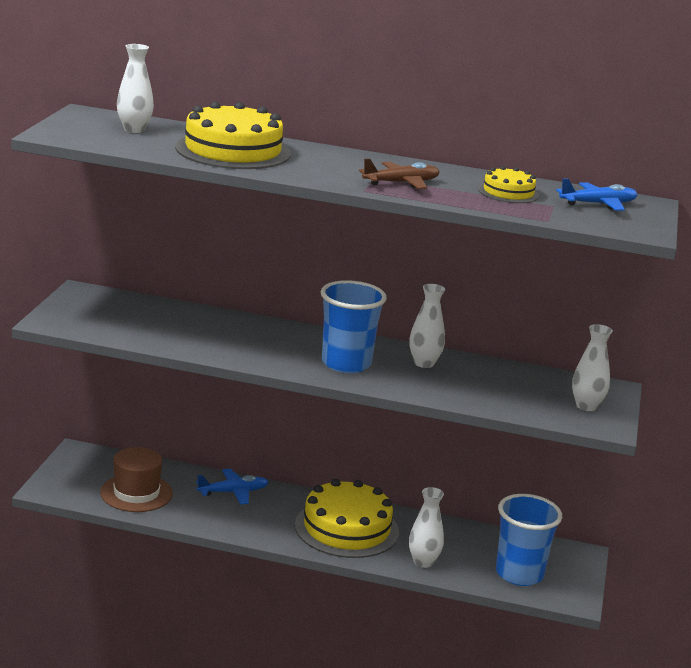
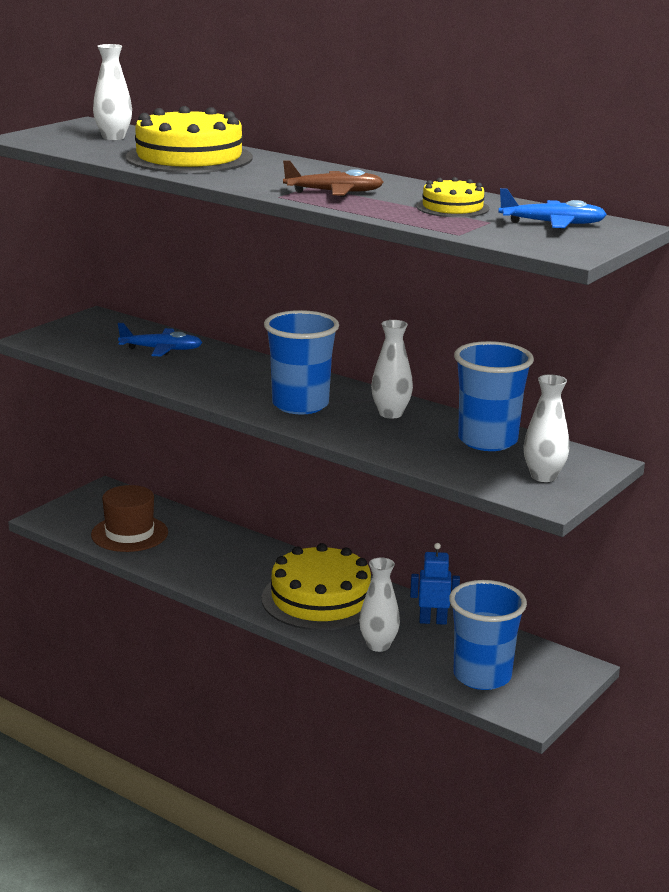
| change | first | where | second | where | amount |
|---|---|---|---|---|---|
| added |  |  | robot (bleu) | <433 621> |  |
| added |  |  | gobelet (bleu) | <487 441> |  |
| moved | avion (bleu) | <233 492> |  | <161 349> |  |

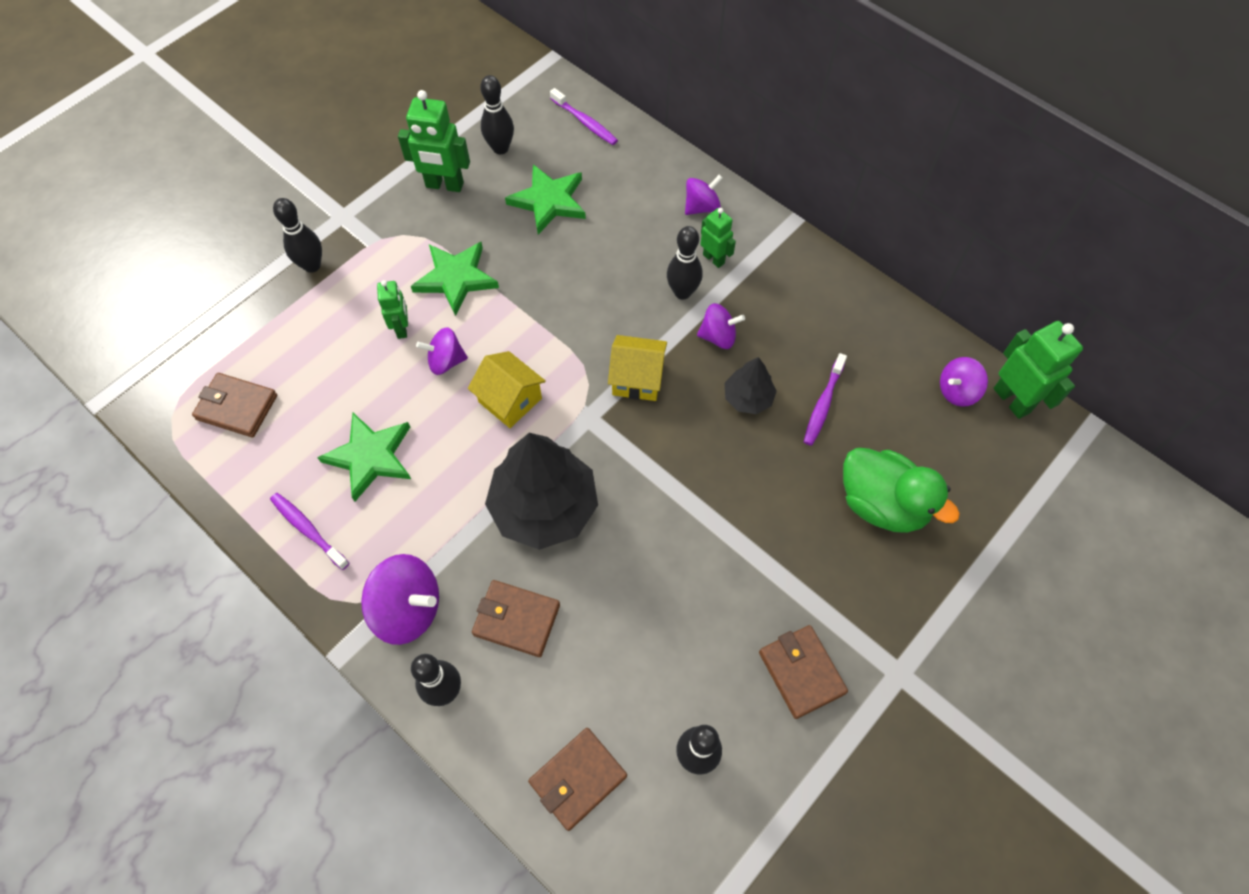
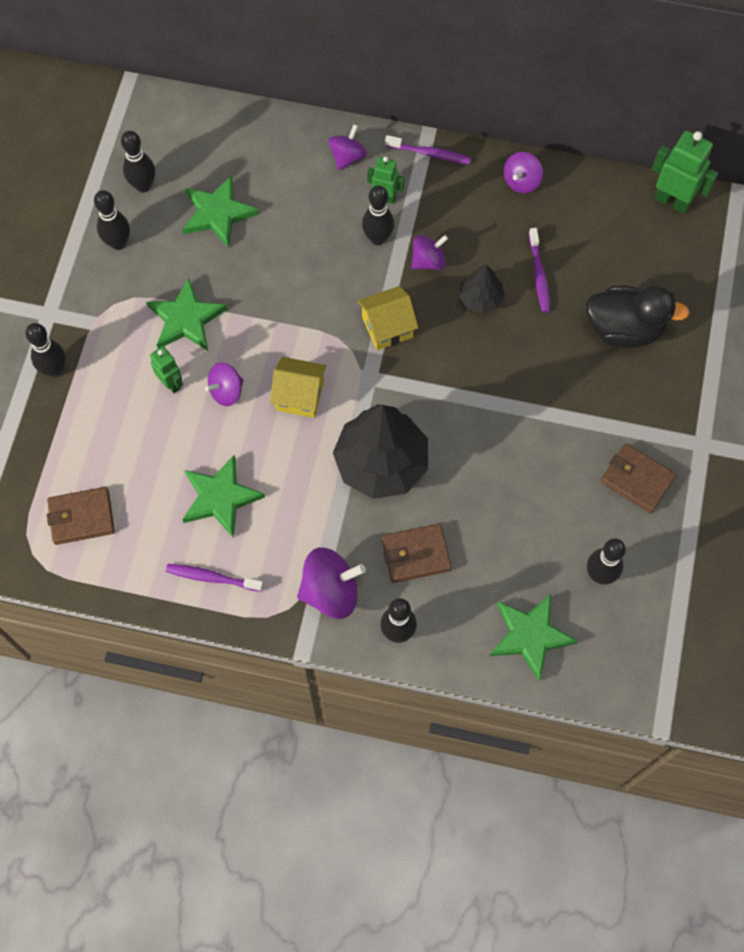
| change | first | where | second | where | amount |
|---|---|---|---|---|---|
| moved | brosse à dents (violet) | <584 122> |  | <429 153> |  |
| moved | toupie (violet) | <957 391> |  | <521 181> |  |
| replaced | robot (vert) | <444 185> | quille (noir) | <118 243> |  |
| replaced | portefeuille (marron) | <578 779> | étoile (vert) | <530 636> |  |
| recoloured | canard (vert) | <882 504> | canard (noir) | <624 329> |  |

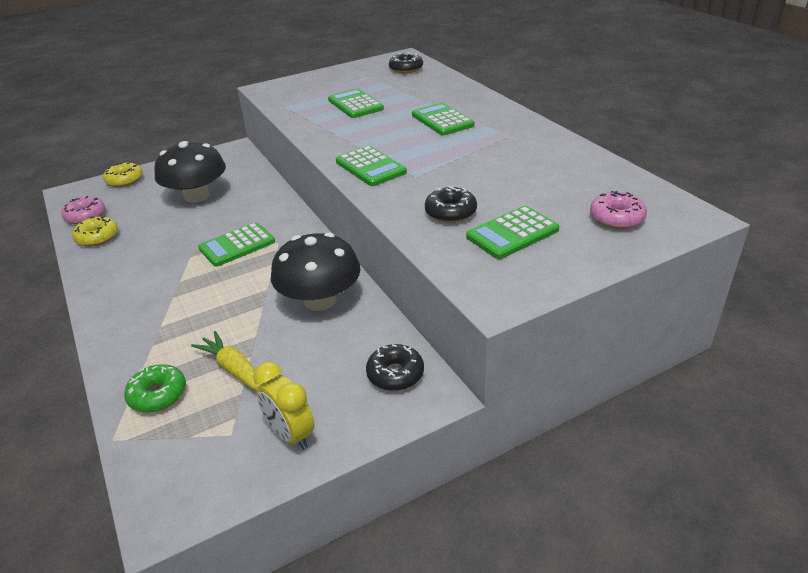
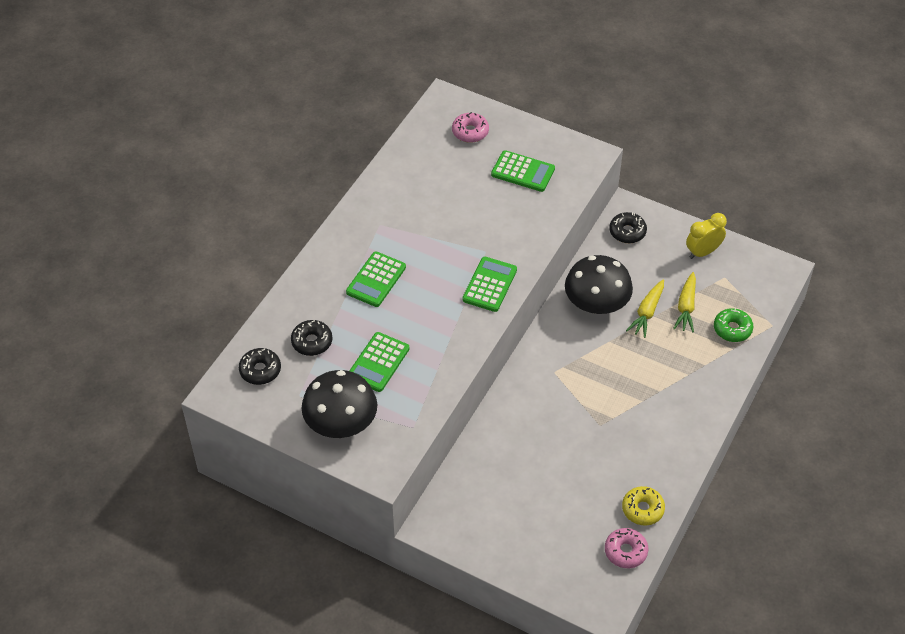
| change | first | where | second | where | amount |
|---|---|---|---|---|---|
| removed | beignet (jaune) | <124 180> |  |  |  |
| removed | calculatrice (vert) | <237 245> |  |  |  |
| added |  |  | carotte (jaune) | <647 312> |  |
| moved | champignon (noir) | <197 196> |  | <341 423> |  |
| moved | beignet (noir) | <450 212> |  | <312 342> |  |
| turned | réveil (jaune) | <290 435> |  | <702 252> | 135 degrees counterclockwise |

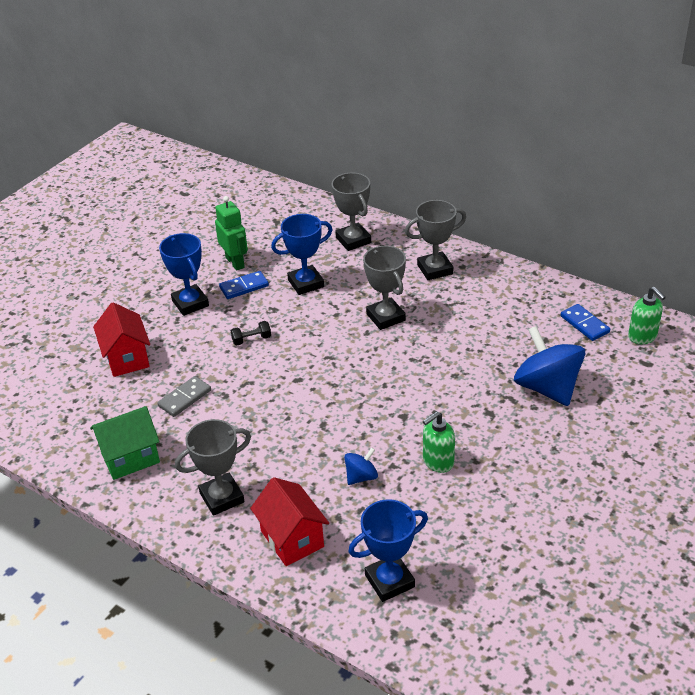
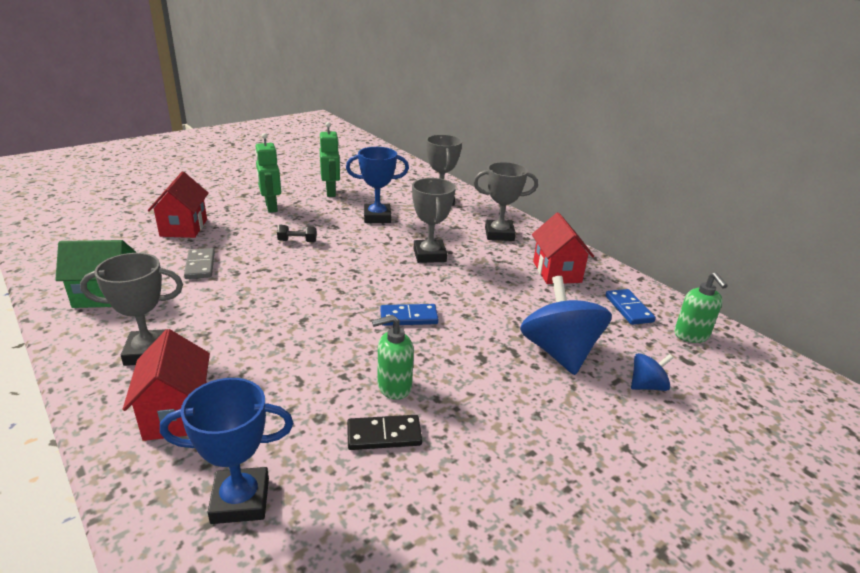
| change | first | where | second | where | amount |
|---|---|---|---|---|---|
| added |  |  | domino (noir) | <384 435> |  |
| added |  |  | maison (rouge) | <557 272> |  |
| moved | domino (bleu) | <244 287> |  | <409 317> |  |
| moved | toupie (bleu) | <361 477> |  | <647 386> |  |
| replaced | trophée (bleu) | <190 303> | robot (vert) | <271 207> |  |
| turned | domino (gris) | <184 398> |  | <200 266> | 75 degrees counterclockwise |

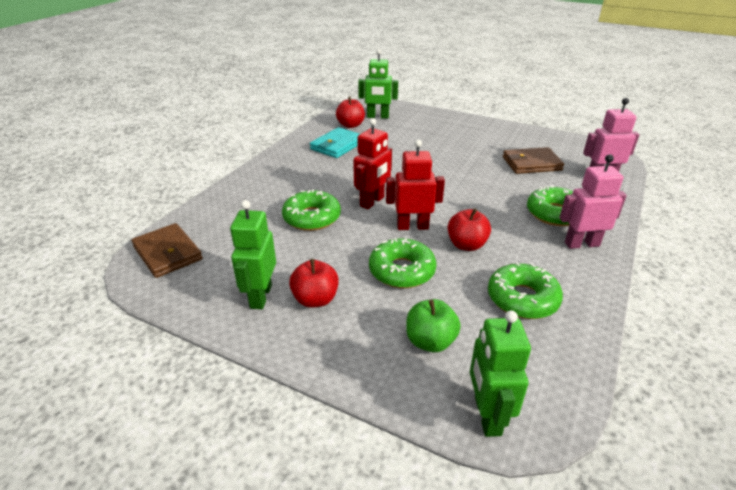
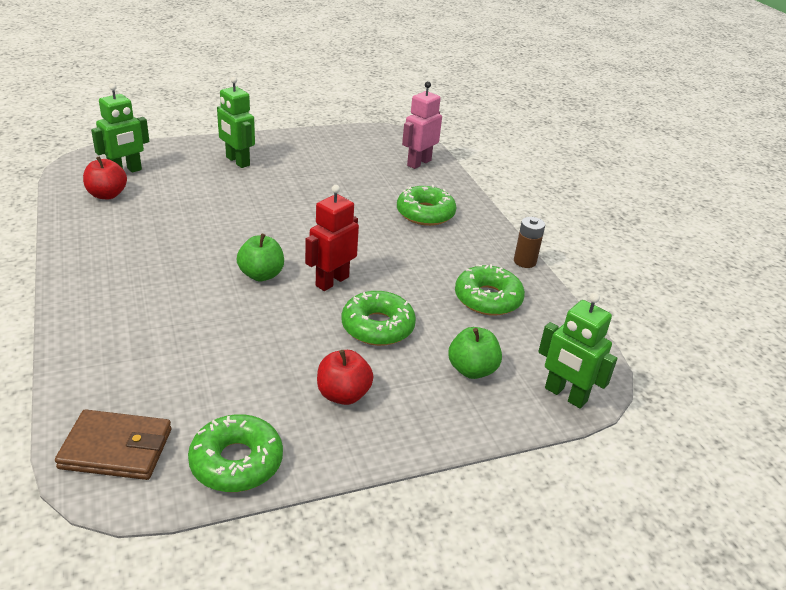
| change | first | where | second | where | amount |
|---|---|---|---|---|---|
| removed | portefeuille (turquoise) | <337 145> |  |  |  |
| removed | pomme (rouge) | <466 245> |  |  |  |
| removed | portefeuille (marron) | <531 164> |  |  |  |
| removed | robot (rose) | <581 244> |  |  |  |
| added |  |  | pile (marron) | <524 261> |  |
| moved | robot (vert) | <260 296> |  | <237 161> |  |
| moved | beignet (vert) | <312 218> |  | <236 462> |  |
| replaced | robot (rouge) | <372 202> | pomme (vert) | <261 275> |  |

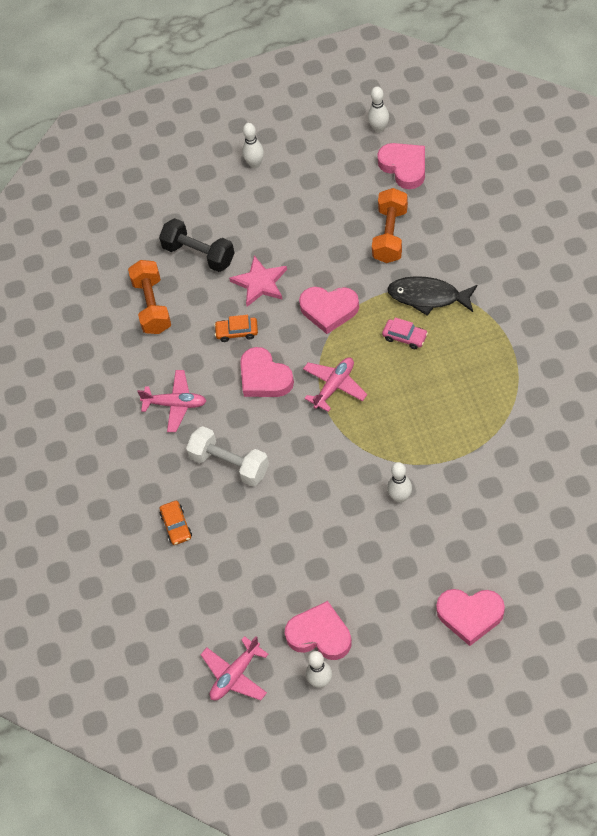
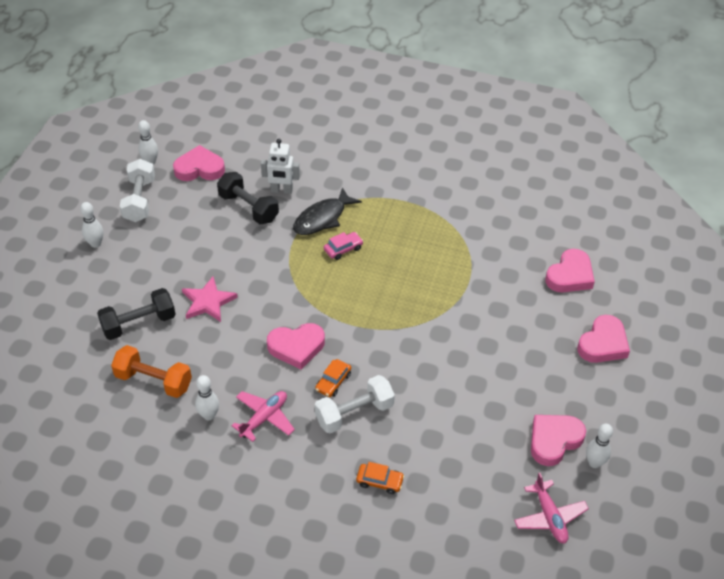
| change | first | where | second | where | amount |
|---|---|---|---|---|---|
| removed | avion (rose) | <334 386> |  |  |  |
| added |  |  | haltère (blanc) | <139 200> |  |
| added |  |  | robot (blanc) | <281 190> |  |
| moved | voiture (orange) | <237 332> |  | <333 382> |  |
| moved | cœur (rose) | <329 310> |  | <570 275> |  |
| moved | quille (blanc) | <400 497> |  | <209 415> |  |
| recoloured | haltère (orange) | <390 235> | haltère (noir) | <248 208> |  |

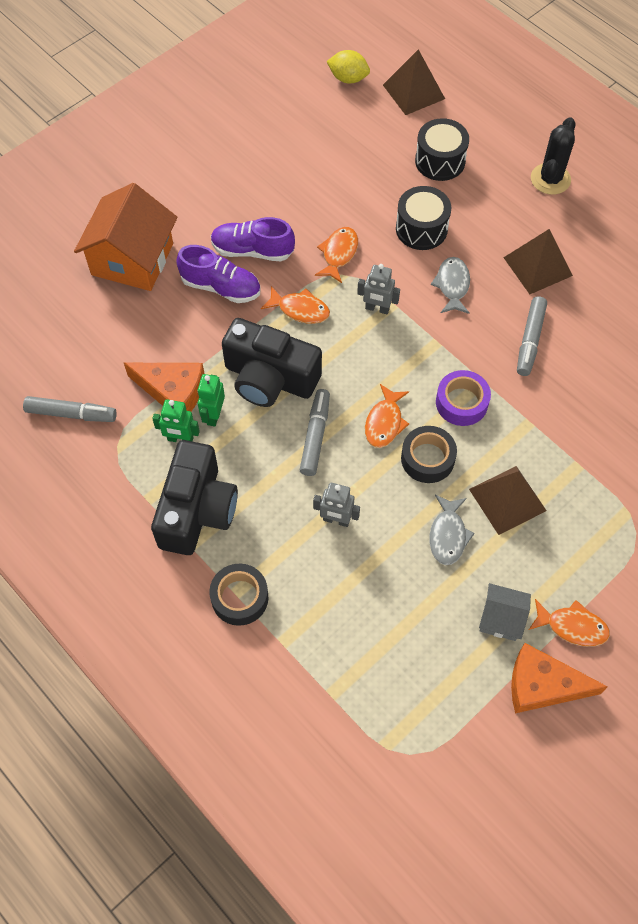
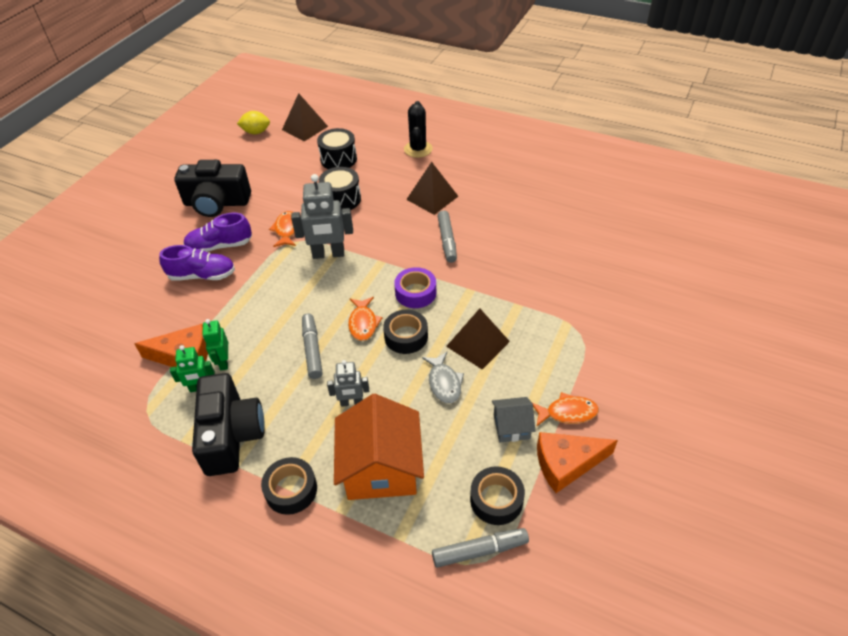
| change | first | where | second | where | amount |
|---|---|---|---|---|---|
| removed | poisson (orange) | <300 310> |  |  |  |
| removed | poisson (gris) | <452 285> |  |  |  |
| added |  |  | ruban adhésif (noir) | <496 500> |  |
| moved | feutre (gris) | <71 414> |  | <480 550> |  |
| moved | maison (orange) | <132 259> |  | <381 468> |  |
| moved | appareil photo (noir) | <270 378> |  | <217 203> |  |
| resized | robot (gris) | <377 308> |  | <328 254> | x1.73 |

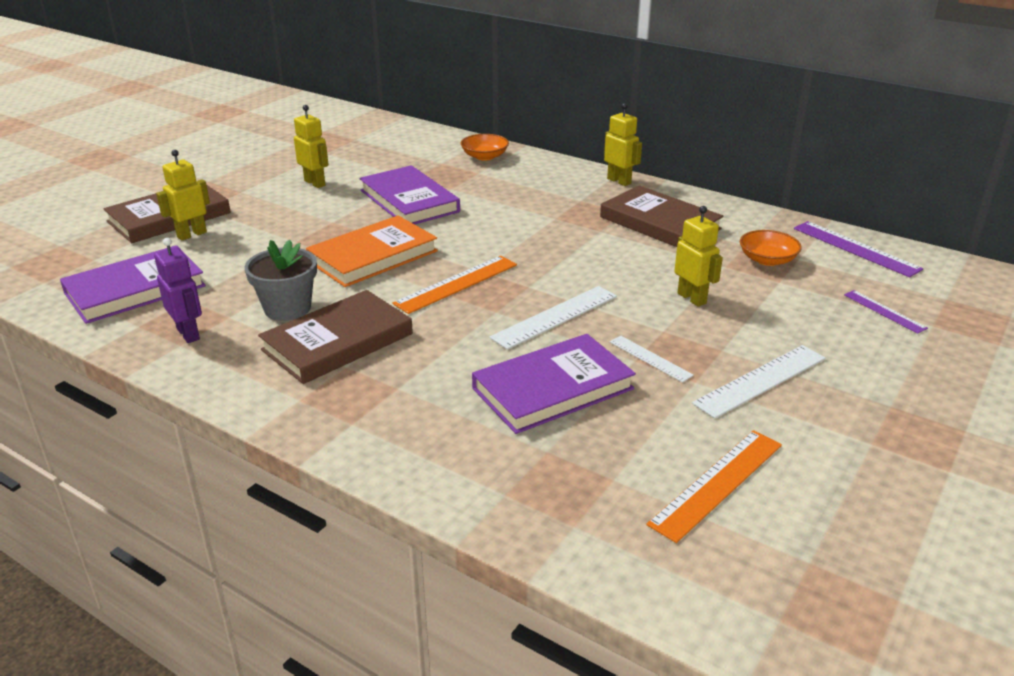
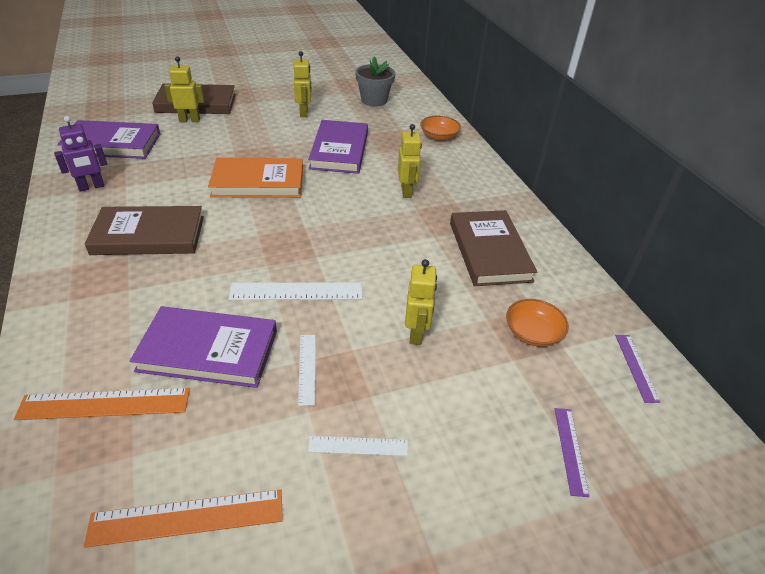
| change | first | where | second | where | amount |
|---|---|---|---|---|---|
| moved | pot de fleurs (gris) | <287 308> |  | <374 100> |  |
| moved | règle (orange) | <456 284> |  | <105 404> |  |
| moved | robot (jaune) | <619 181> |  | <406 191> |  |
| turned | robot (violet) | <188 334> |  | <91 187> | 60 degrees clockwise |
| resized | règle (blanc) | <761 380> |  | <358 446> | x0.59 |
| resized | règle (violet) | <855 248> |  | <636 367> | x0.59 |

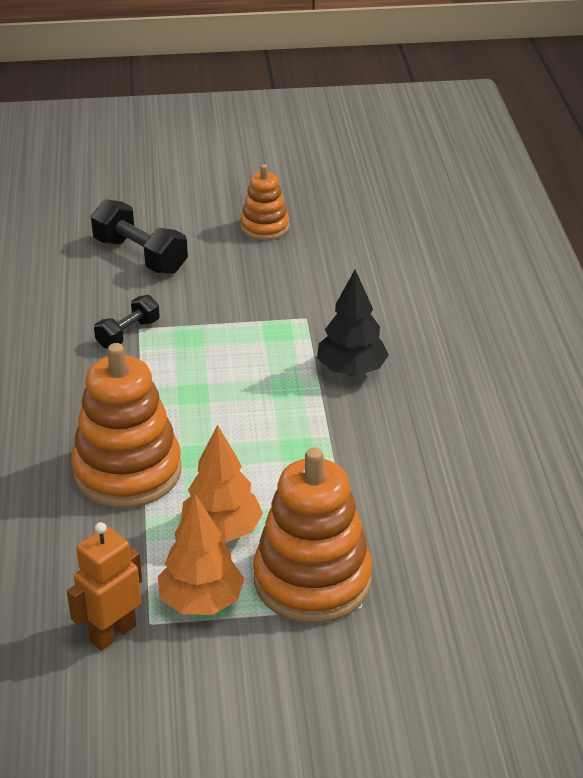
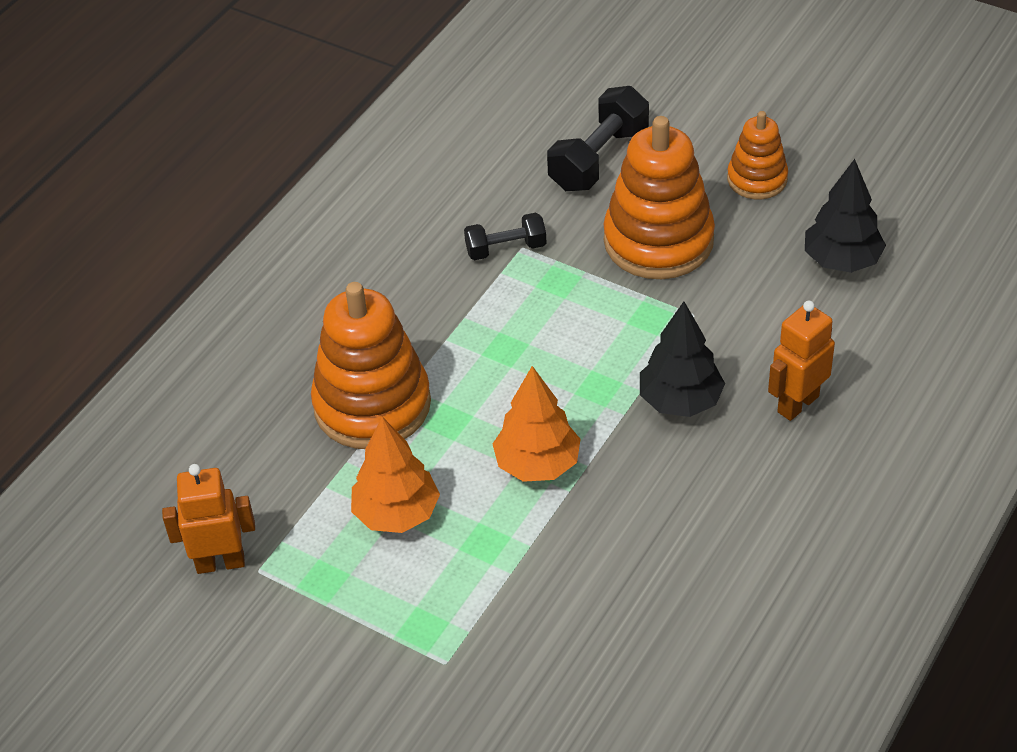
| change | first | where | second | where | amount |
|---|---|---|---|---|---|
| added |  |  | robot (orange) | <797 404> |  |
| added |  |  | arbre (noir) | <842 261> |  |
| moved | arbre (orange) | <201 601> |  | <537 464> |  |
| moved | jouet à empiler (orange) | <312 580> |  | <658 241> |  |
| turned | haltère (noir) | <140 256> |  | <598 159> | 45 degrees clockwise |

